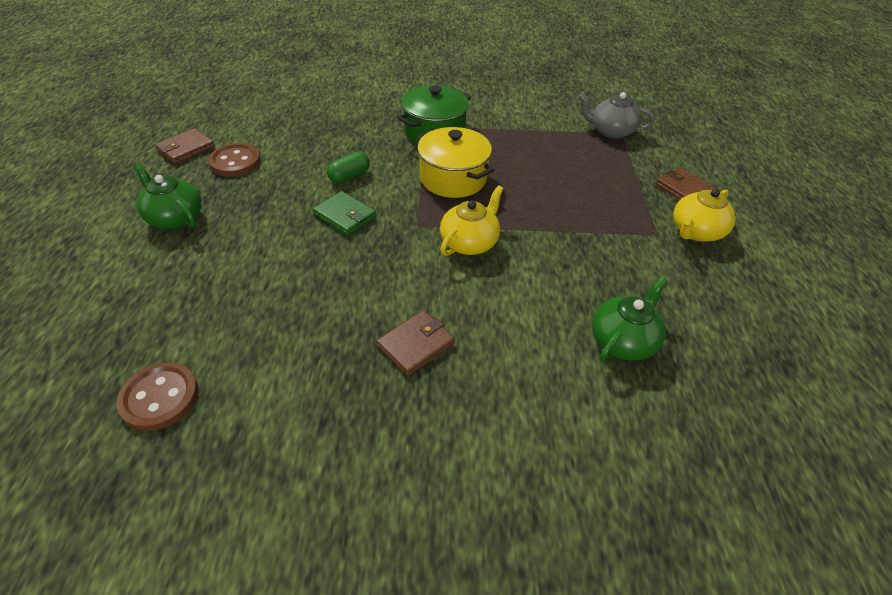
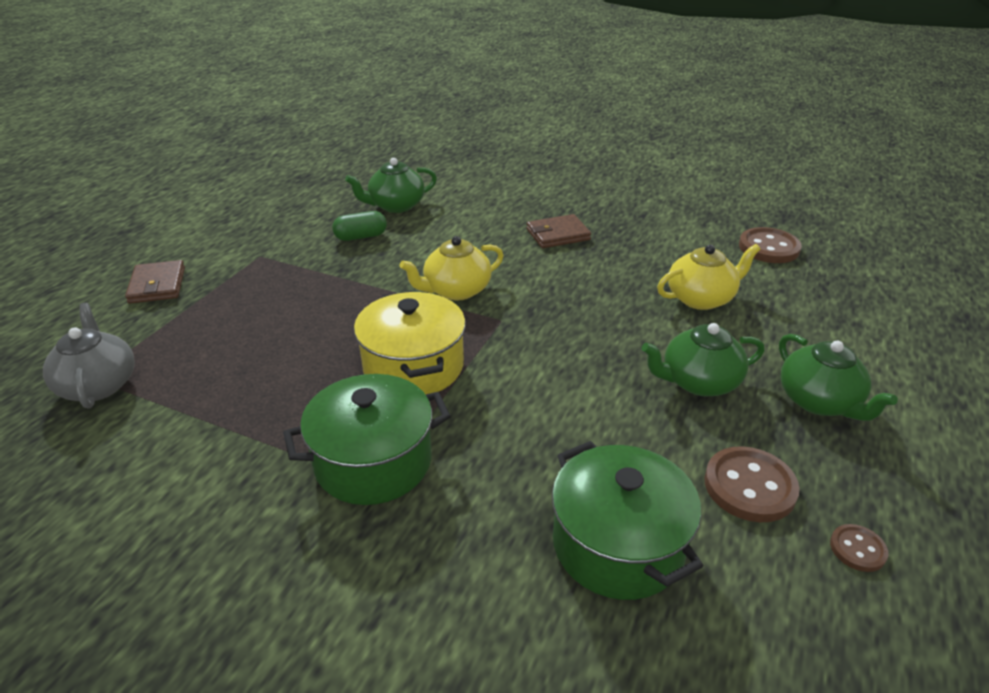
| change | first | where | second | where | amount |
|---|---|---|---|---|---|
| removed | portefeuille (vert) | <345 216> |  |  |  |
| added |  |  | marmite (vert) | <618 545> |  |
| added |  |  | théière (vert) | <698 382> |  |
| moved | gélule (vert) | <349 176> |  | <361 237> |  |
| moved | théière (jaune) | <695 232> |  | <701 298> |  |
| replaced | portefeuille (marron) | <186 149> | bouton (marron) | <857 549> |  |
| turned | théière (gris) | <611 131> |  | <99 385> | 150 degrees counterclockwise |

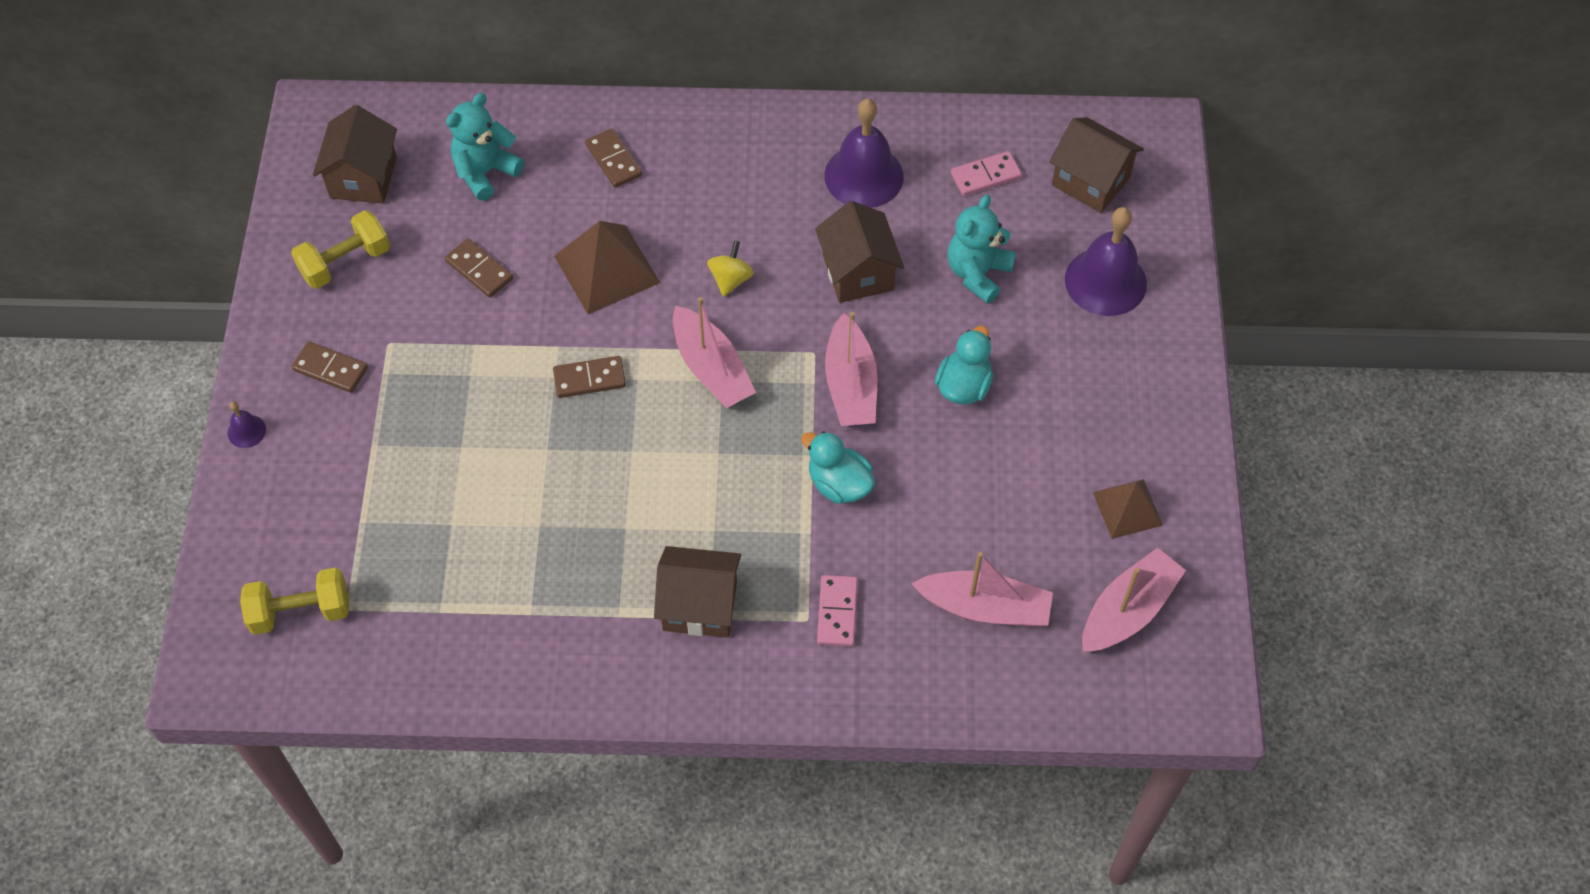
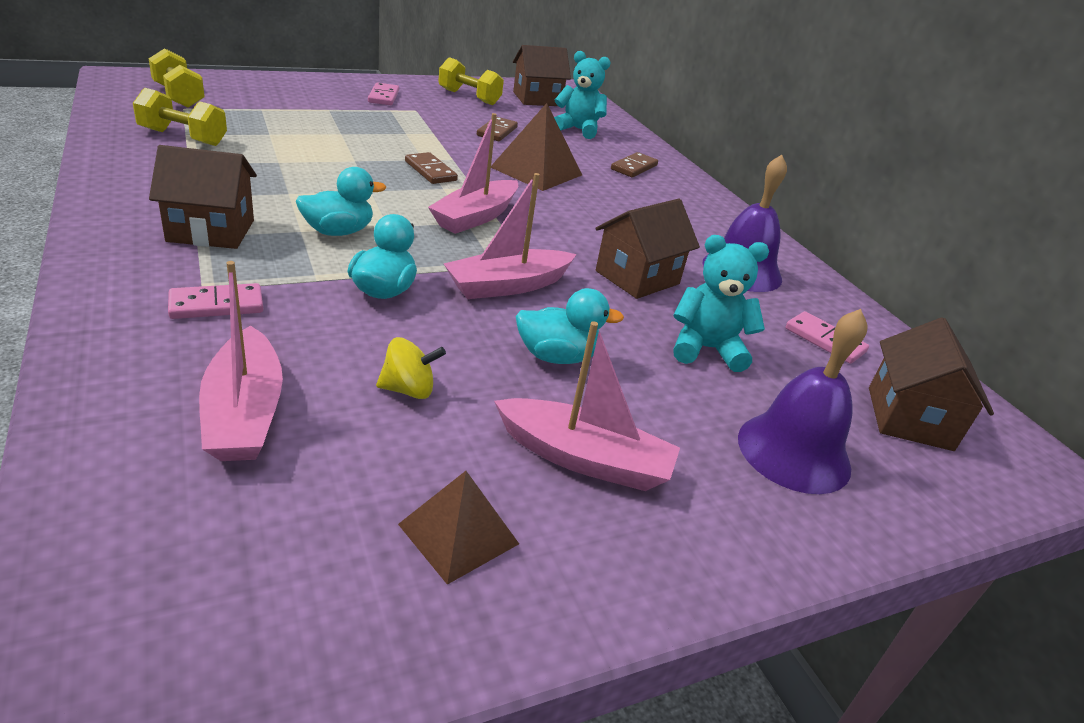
| change | first | where | second | where | amount |
|---|---|---|---|---|---|
| removed | cloche (violet) | <246 431> |  |  |  |
| added |  |  | haltère (jaune) | <183 137> |  |
| added |  |  | canard (turquoise) | <338 231> |  |
| moved | toupie (jaune) | <730 279> |  | <408 390> |  |
| moved | bateau (rose) | <1128 610> |  | <584 459> |  |
| recoloured | domino (marron) | <330 369> | domino (rose) | <383 96> |  |
| turned | maison (marron) | <699 605> |  | <211 231> | 75 degrees counterclockwise |

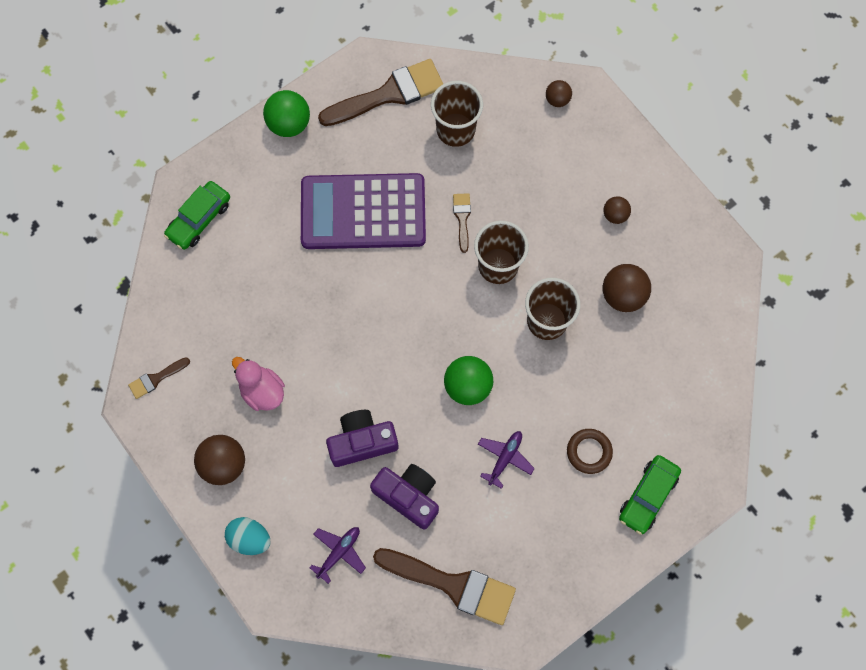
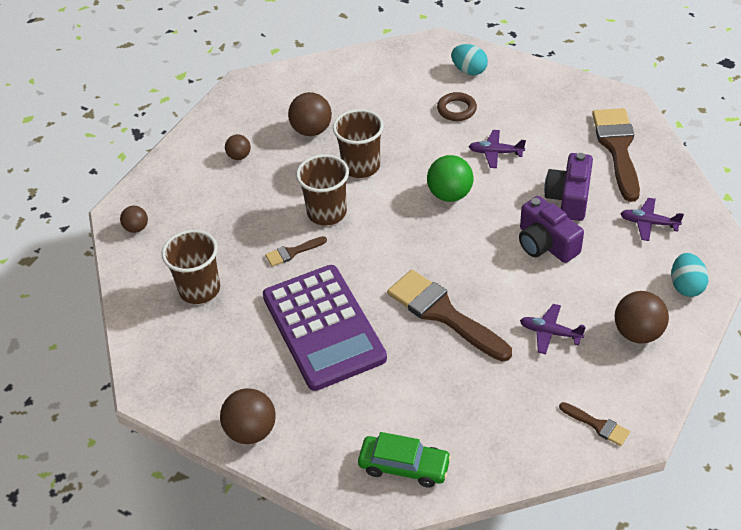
| change | first | where | second | where | amount |
|---|---|---|---|---|---|
| moved | pinceau (marron) | <388 94> |  | <443 314> |  |
| replaced | canard (rose) | <262 391> | avion (violet) | <550 333> |  |
| replaced | voiture (vert) | <648 496> | œuf (turquoise) | <469 71> |  |
| recoloured | balle (vert) | <289 124> | balle (marron) | <251 431> |  |

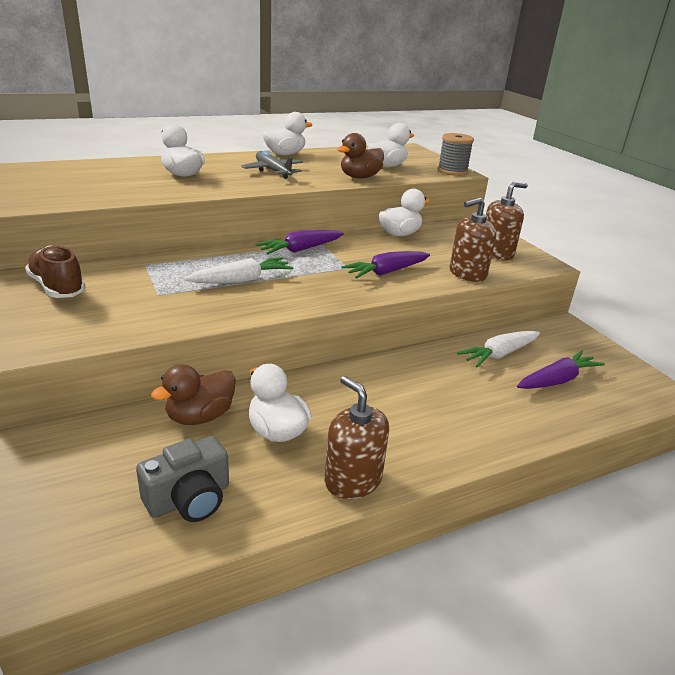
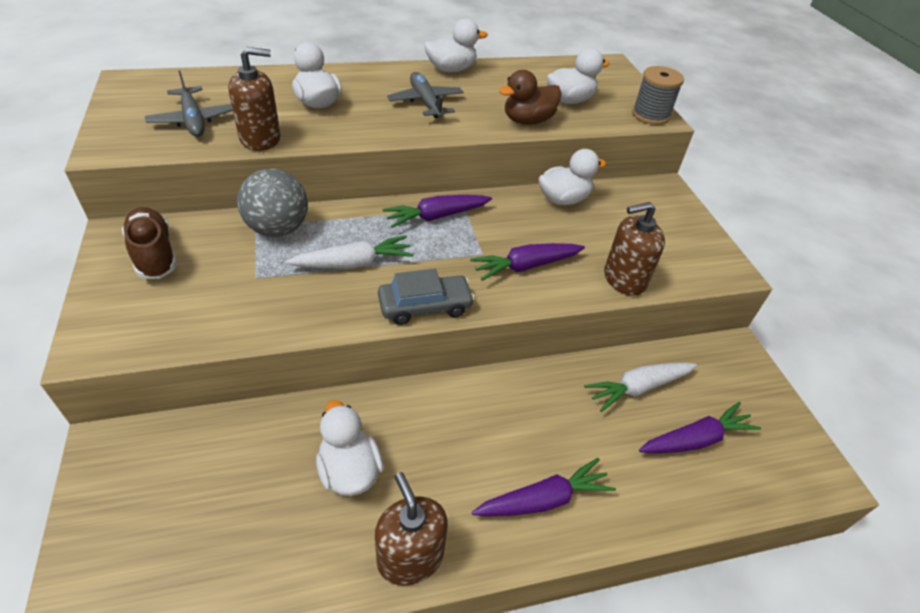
| change | first | where | second | where | amount |
|---|---|---|---|---|---|
| removed | appareil photo (gris) | <189 499> |  |  |  |
| removed | canard (marron) | <200 416> |  |  |  |
| added |  |  | avion (gris) | <193 120> |  |
| added |  |  | balle (gris) | <278 229> |  |
| added |  |  | voiture (gris) | <425 306> |  |
| added |  |  | carotte (violet) | <543 499> |  |
| moved | distributeur de savon (marron) | <496 253> |  | <260 138> |  |

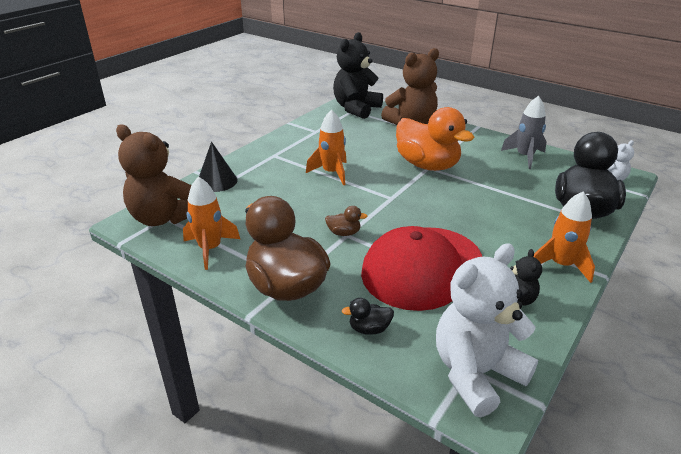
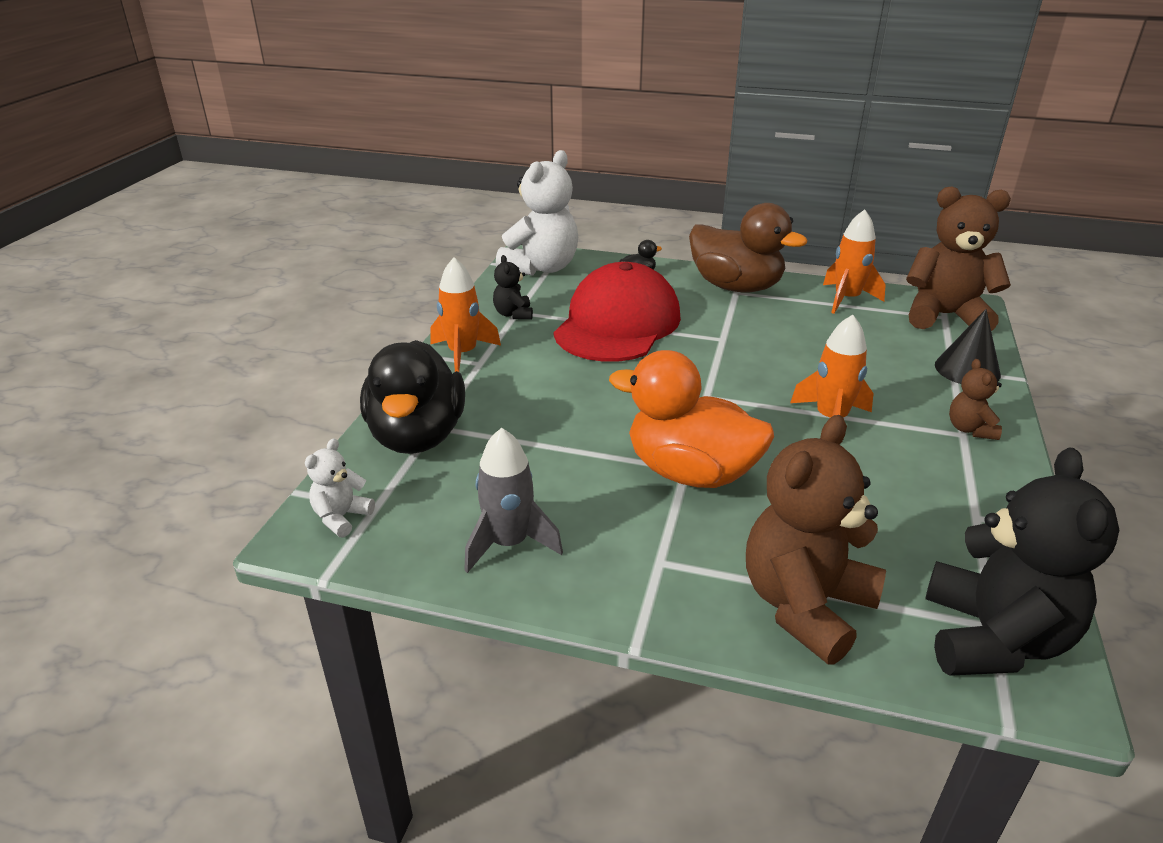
| change | first | where | second | where | amount |
|---|---|---|---|---|---|
| removed | canard (marron) | <344 233> |  |  |  |
| added |  |  | ours en peluche (marron) | <970 429> |  |

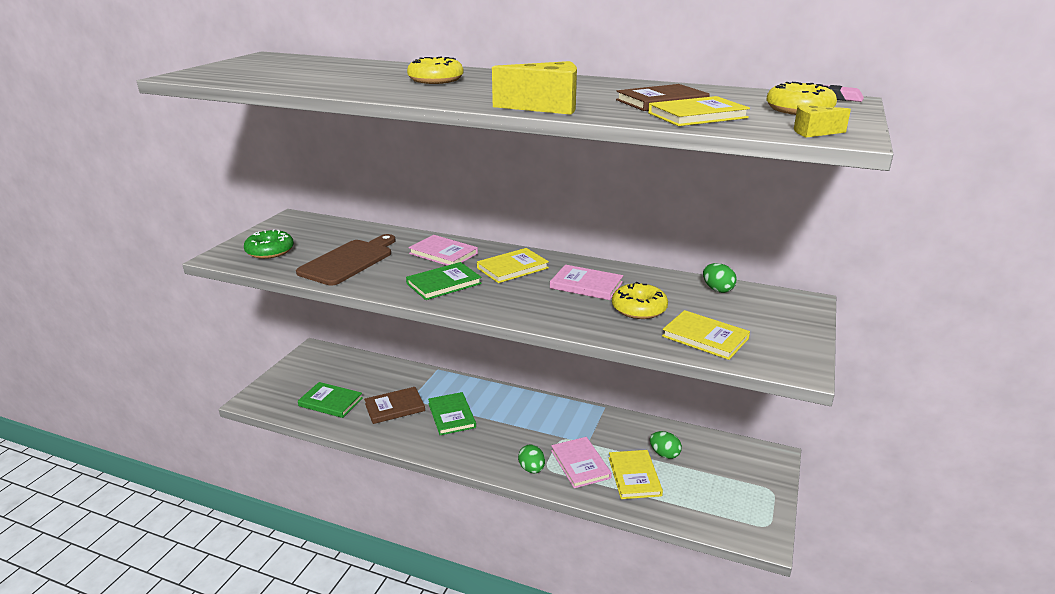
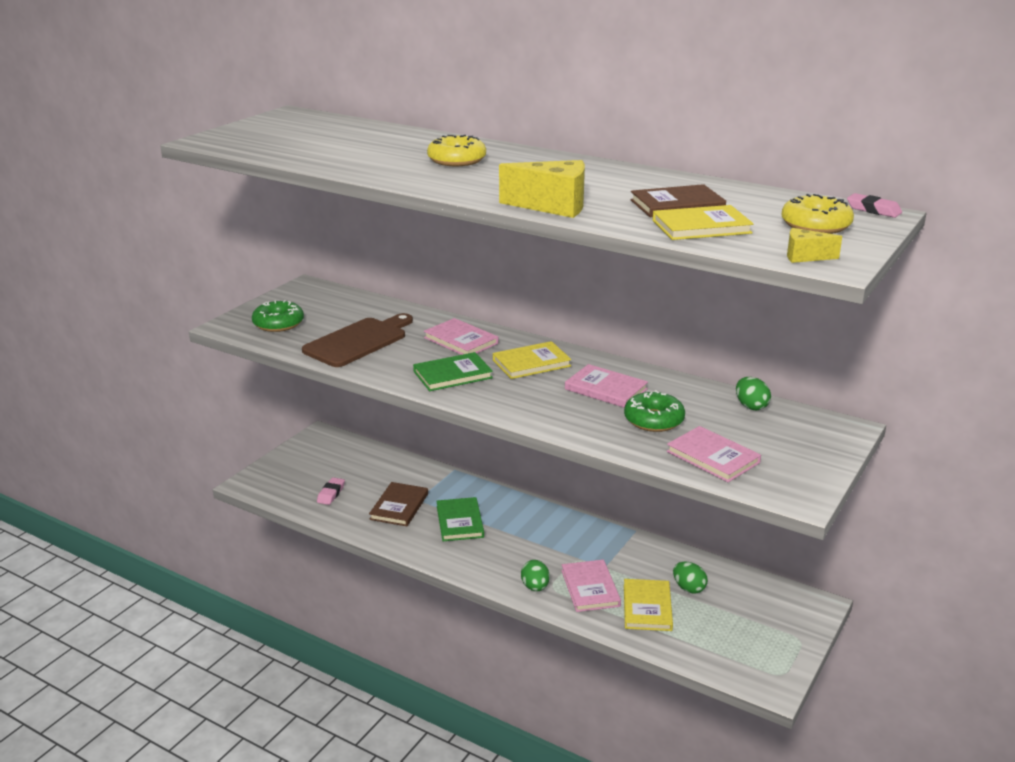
| change | first | where | second | where | amount |
|---|---|---|---|---|---|
| replaced | livre (vert) | <330 402> | gomme (rose) | <331 494> |  |
| recoloured | beignet (jaune) | <639 309> | beignet (vert) | <654 420> |  |
| recoloured | livre (jaune) | <705 337> | livre (rose) | <713 457> |  |
| turned | livre (marron) | <395 407> |  | <399 506> | 60 degrees counterclockwise |

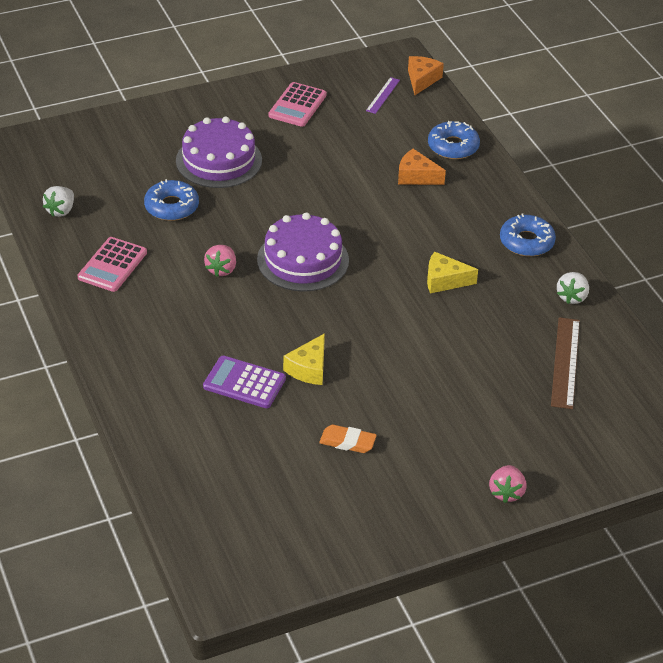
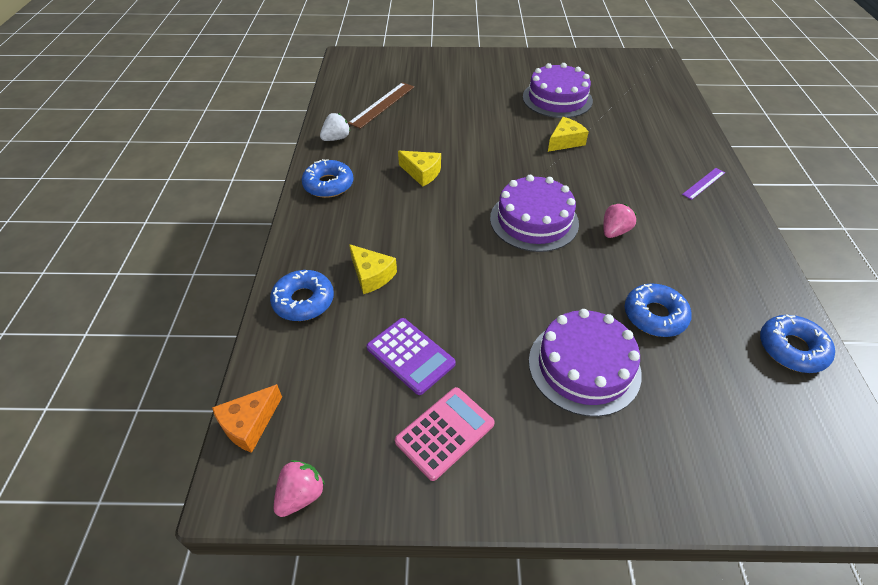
| change | first | where | second | where | amount |
|---|---|---|---|---|---|
| removed | calculatrice (rose) | <112 265> |  |  |  |
| moved | calculatrice (violet) | <244 383> |  | <410 356> |  |
| moved | règle (violet) | <383 95> |  | <703 183> |  |
| moved | fraise (rose) | <506 492> |  | <301 495> |  |
| replaced | fraise (blanc) | <61 210> | beignet (bleu) | <791 349> |  |
| replaced | gomme (orange) | <347 442> | gâteau (violet) | <557 99> |  |
| recoloured | fromage (orange) | <416 176> | fromage (jaune) | <371 275> |  |

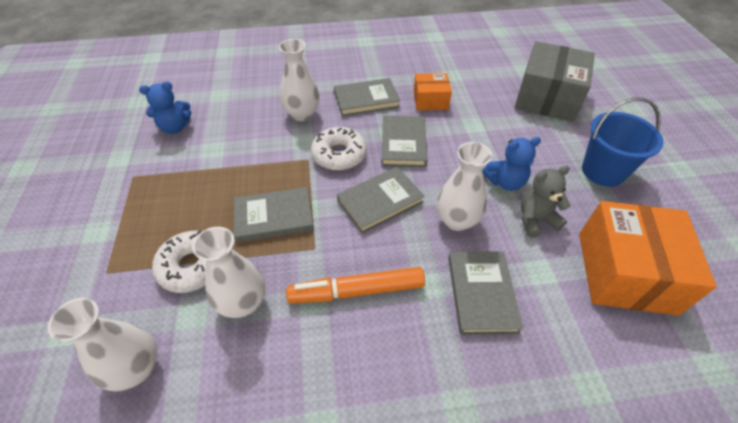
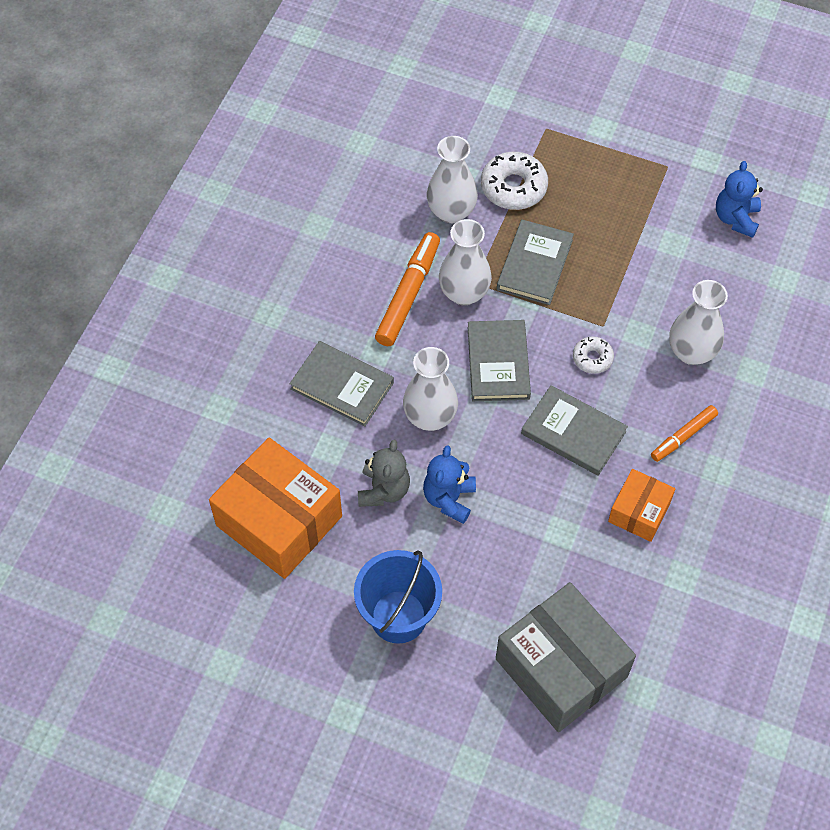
| change | first | where | second | where | amount |
|---|---|---|---|---|---|
| moved | vase (blanc) | <136 368> |  | <464 293> |  |
| replaced | livre (gris) | <366 100> | feutre (orange) | <683 436> |  |
| resized | beignet (blanc) | <339 155> |  | <592 358> | x0.57 |

